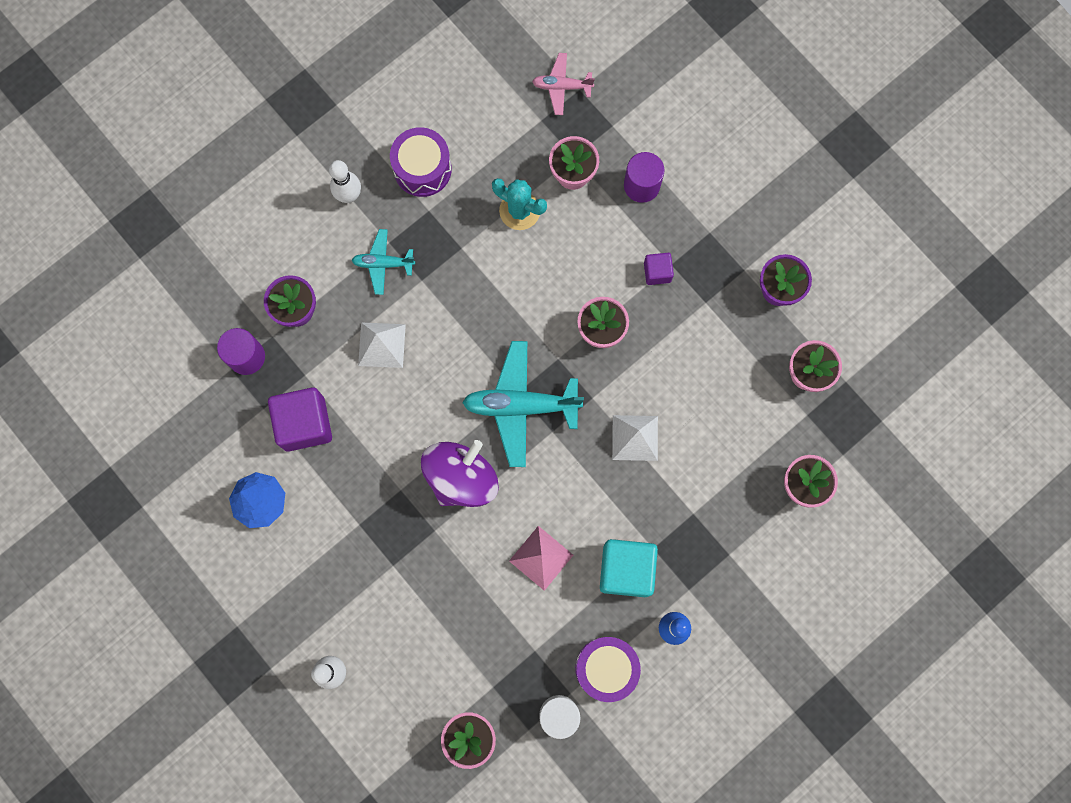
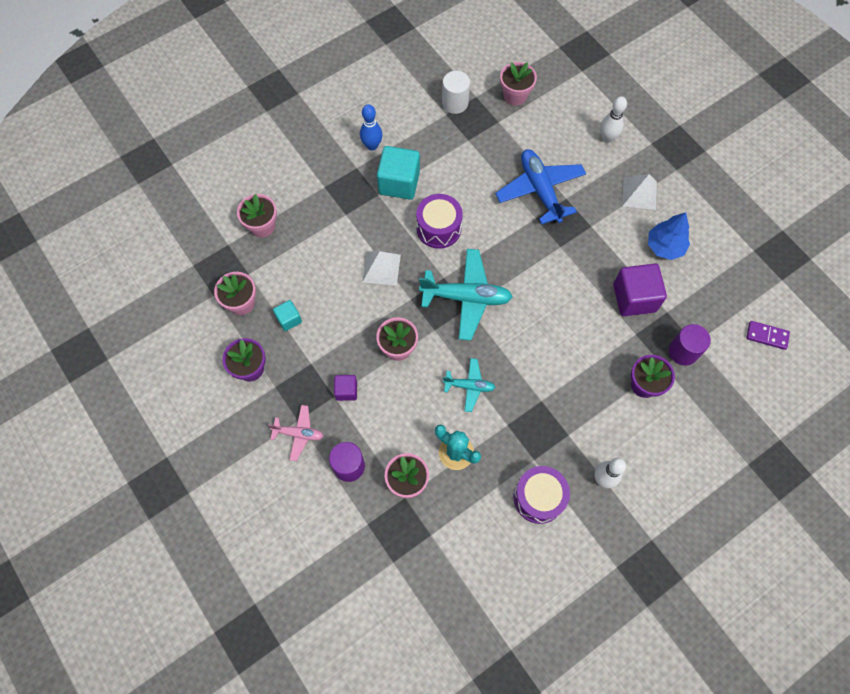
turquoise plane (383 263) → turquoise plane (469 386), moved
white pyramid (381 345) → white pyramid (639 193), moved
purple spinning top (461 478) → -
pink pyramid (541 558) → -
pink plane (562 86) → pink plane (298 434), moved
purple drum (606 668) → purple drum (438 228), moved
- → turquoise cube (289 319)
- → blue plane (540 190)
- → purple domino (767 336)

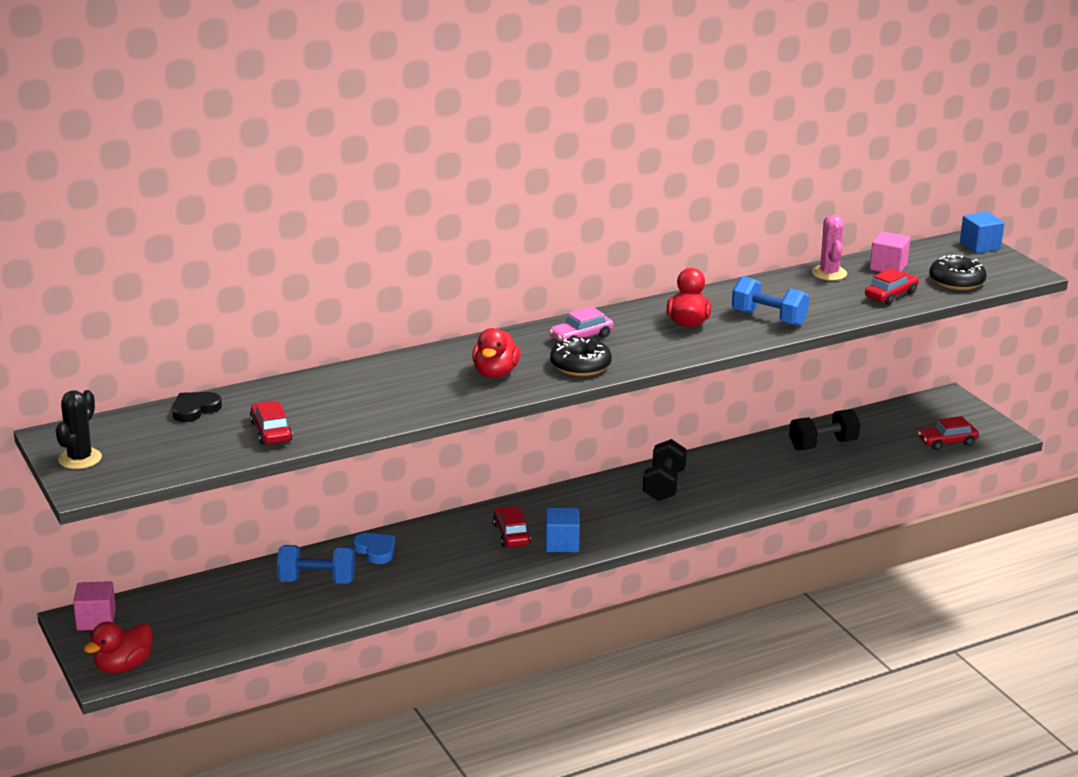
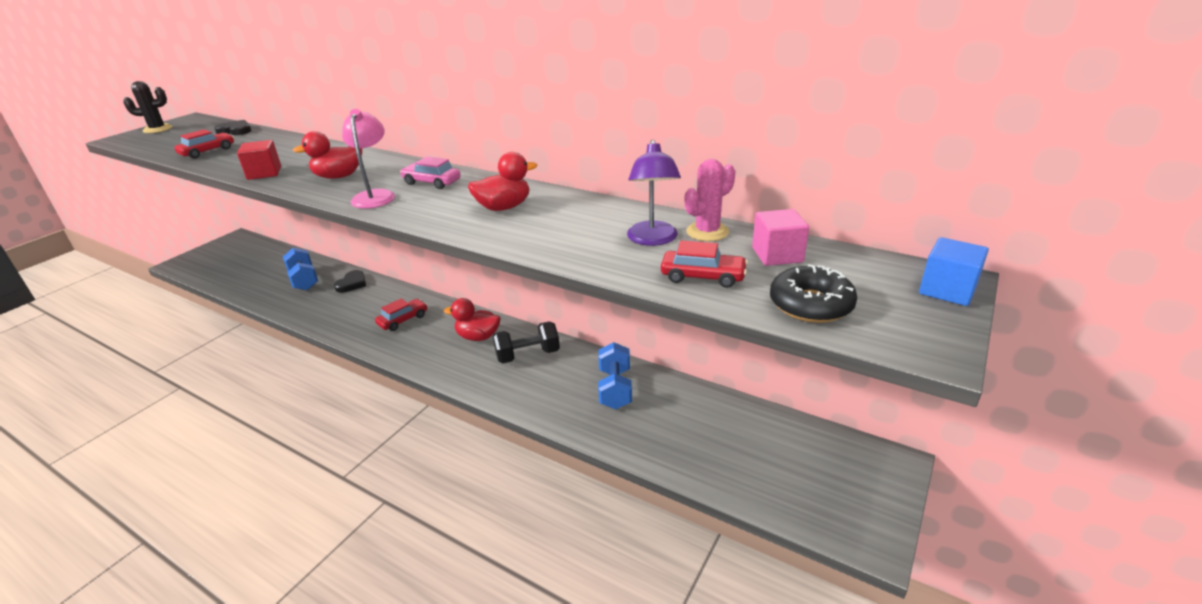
pink cube (96 620) → -
red duck (123 666) → red duck (478 337), moved
blue heart (375 550) → black heart (352 284)
blue cube (562 544) → -
black donut (580 365) → pink lamp (375 196)
blue dumbbell (769 318) → blue dumbbell (615 388), moved
black dumbbell (823 445) → -
red car (947 442) → -
- → red cube (264 173)
- → purple lamp (653 239)

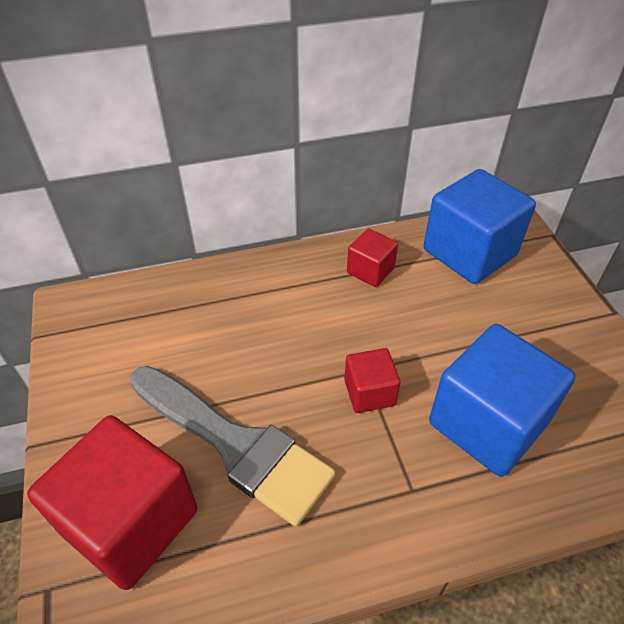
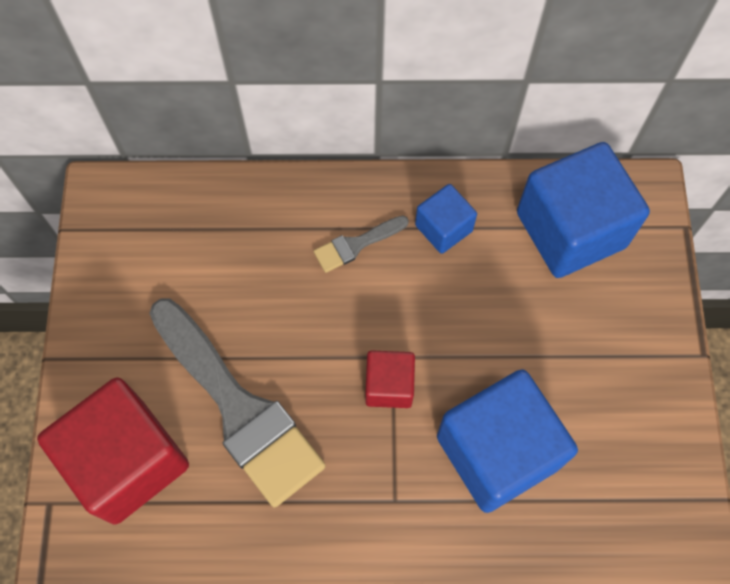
red cube (370 270) → blue cube (443 228)
- → grey brush (356 245)

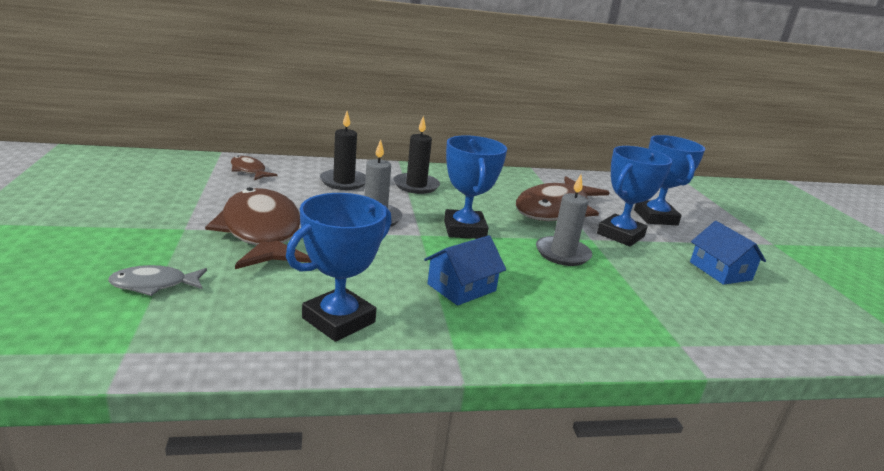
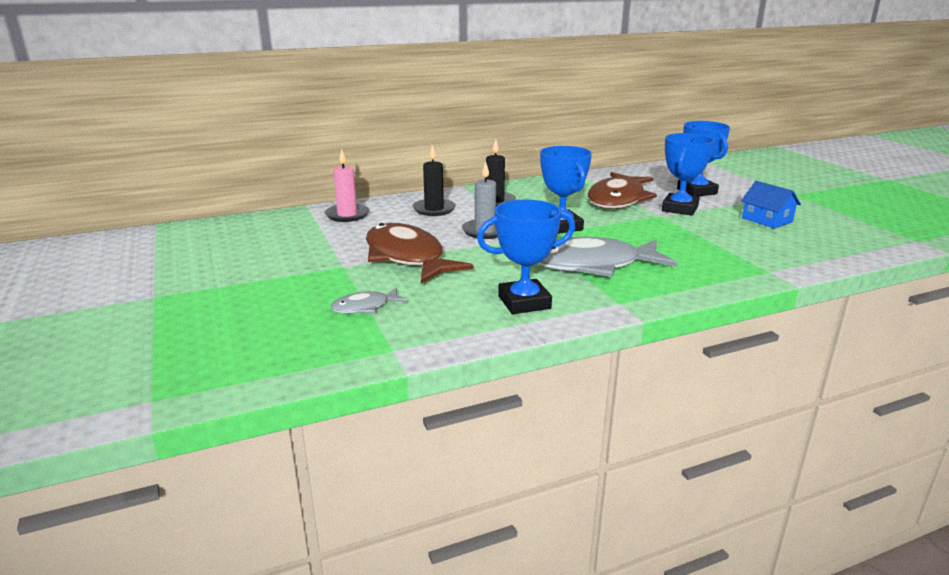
brown fish (249 171) → pink candle (347 215)
blue trophy (339 320) → blue trophy (524 302), 45 degrees clockwise
blue house (461 287) → grey fish (592 265)
grey candle (562 254) → -

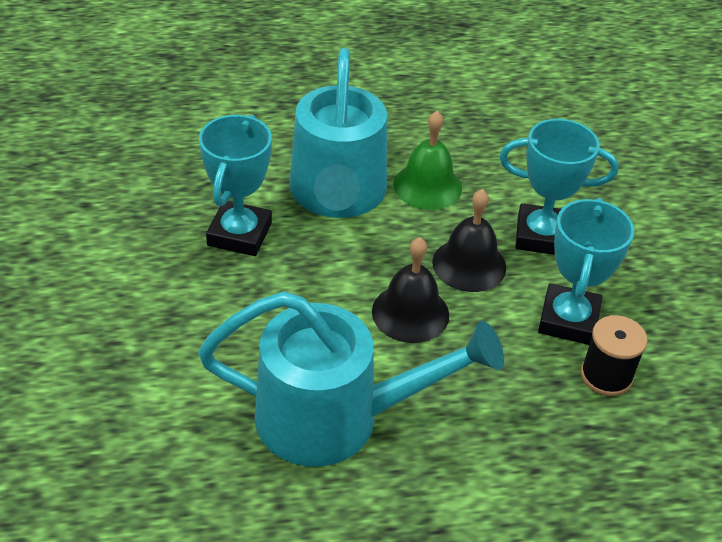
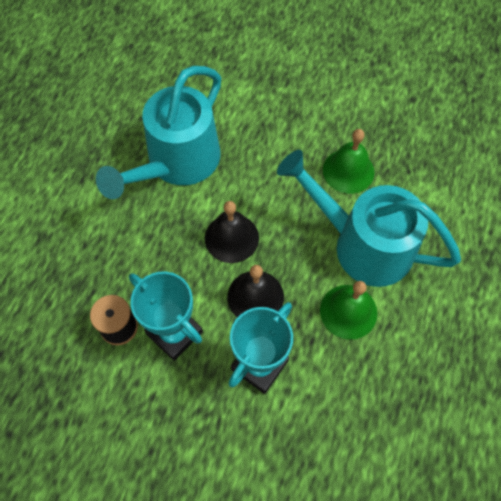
turquoise trophy (239 234) → green bell (348 171)

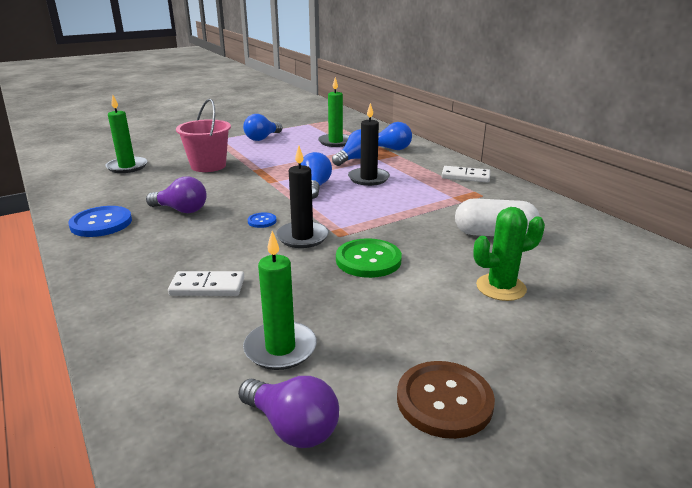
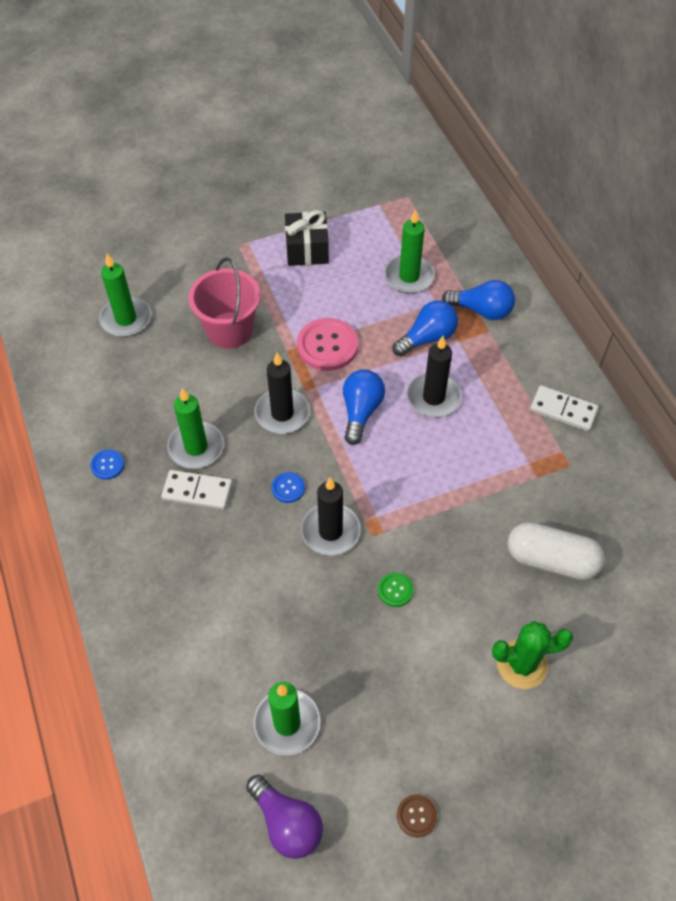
blue button (101 223) → blue button (107 465), x0.50
purple light bulb (181 210) → green candle (196 447)
white domino (207 287) → white domino (197 491), moved
blue light bulb (262 138) → black gift (307 249)
green button (368 260) → green button (395 590), x0.50
brown button (444 401) → brown button (416 816), x0.50
- → black candle (282 413)
- → pink button (327 346)

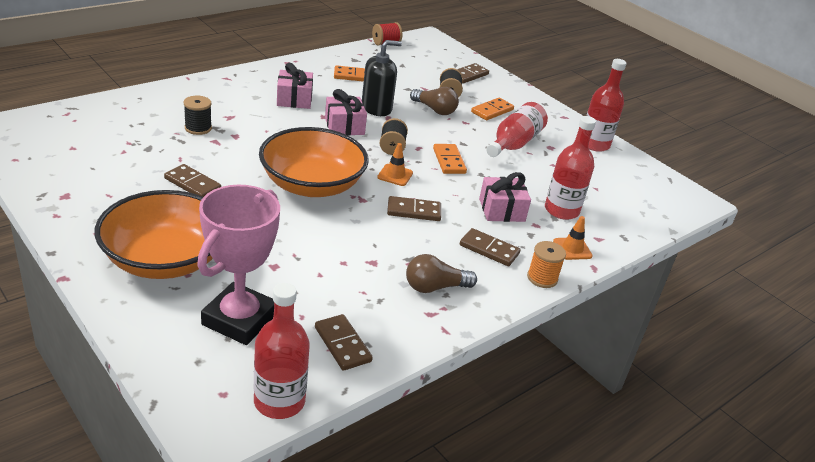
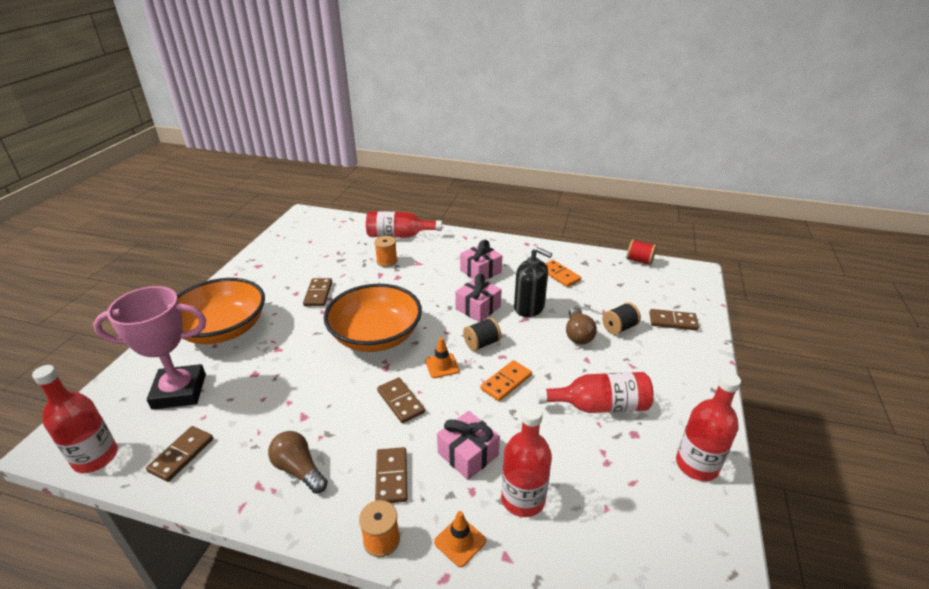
black spool (198 128) → orange spool (387 261)
orange domino (492 111) → -
- → red bottle (399 235)

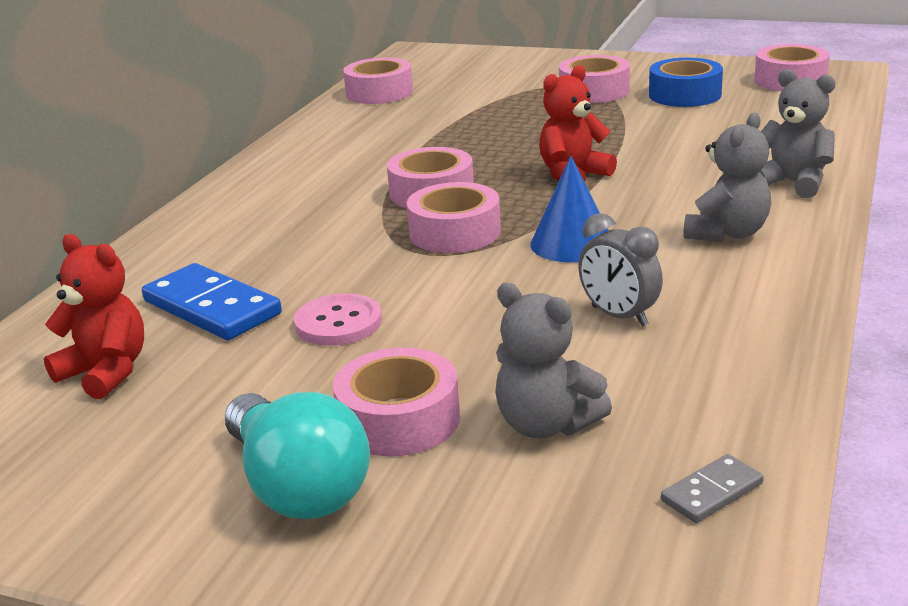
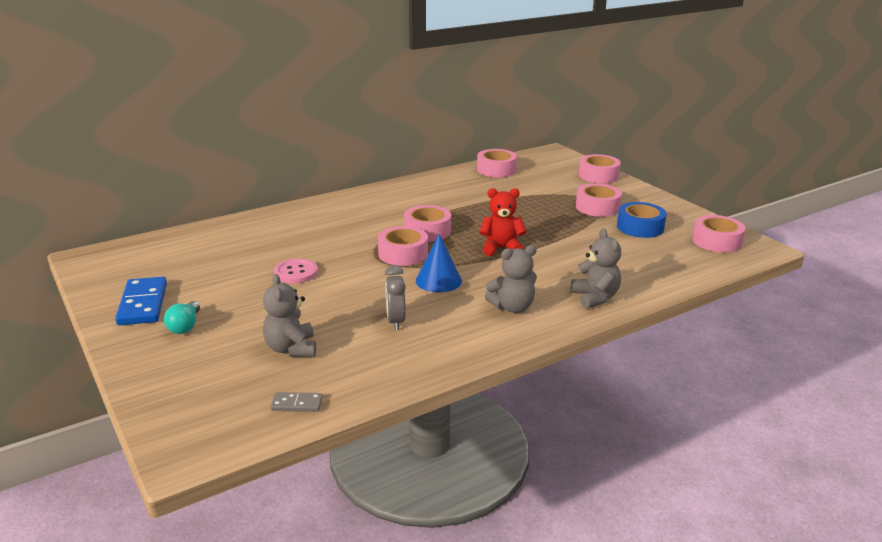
red teddy bear (106 372) → -
blue domino (211 308) → blue domino (143 304), moved
turquoise light bulb (297 486) → turquoise light bulb (185 326), x0.57
pink tape (399 419) → pink tape (598 175), moved

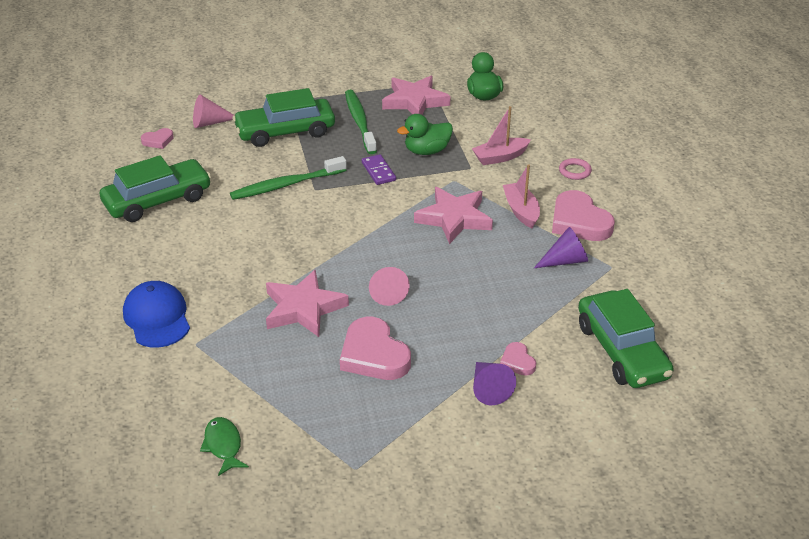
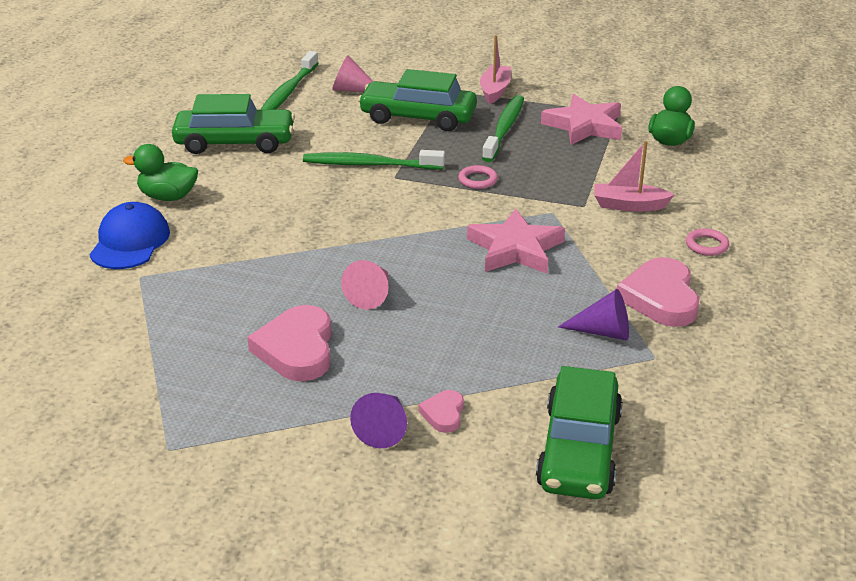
pink heart (158 141) → green toothbrush (288 92)
green fish (223 446) → -
pink star (303 308) → -
purple domino (378 171) → pink ring (478 180)
green duck (427 151) → green duck (168 197), moved
pink boat (521 211) → pink boat (495 90), moved

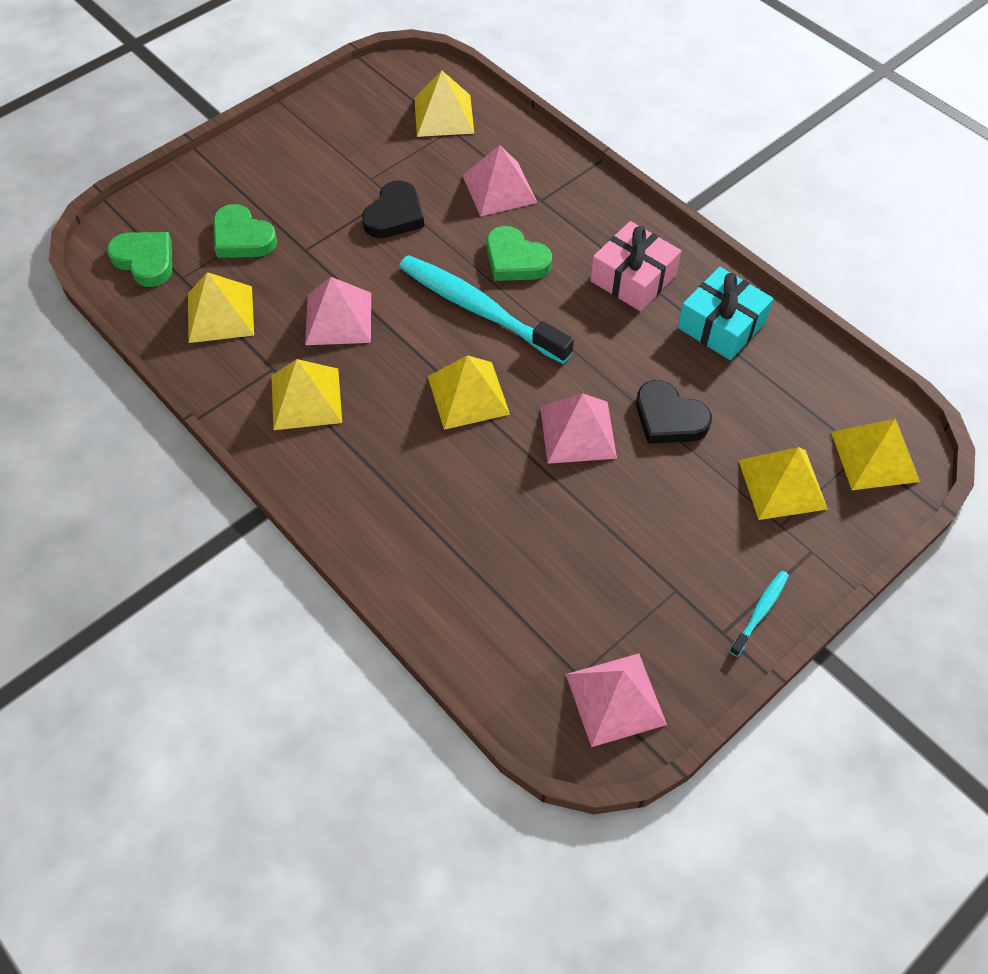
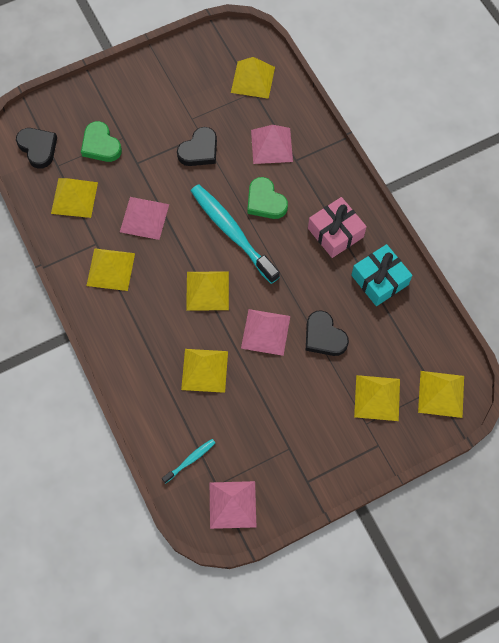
green heart (145 260) → black heart (38 148)
turquoise toothbrush (760 612) → turquoise toothbrush (190 460), moved
- → yellow pyramid (204 370)

